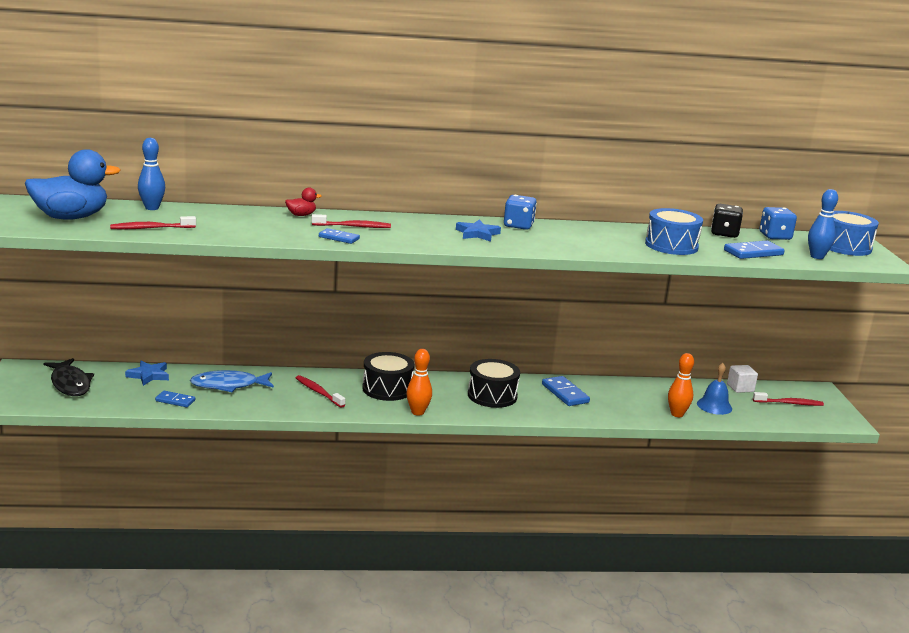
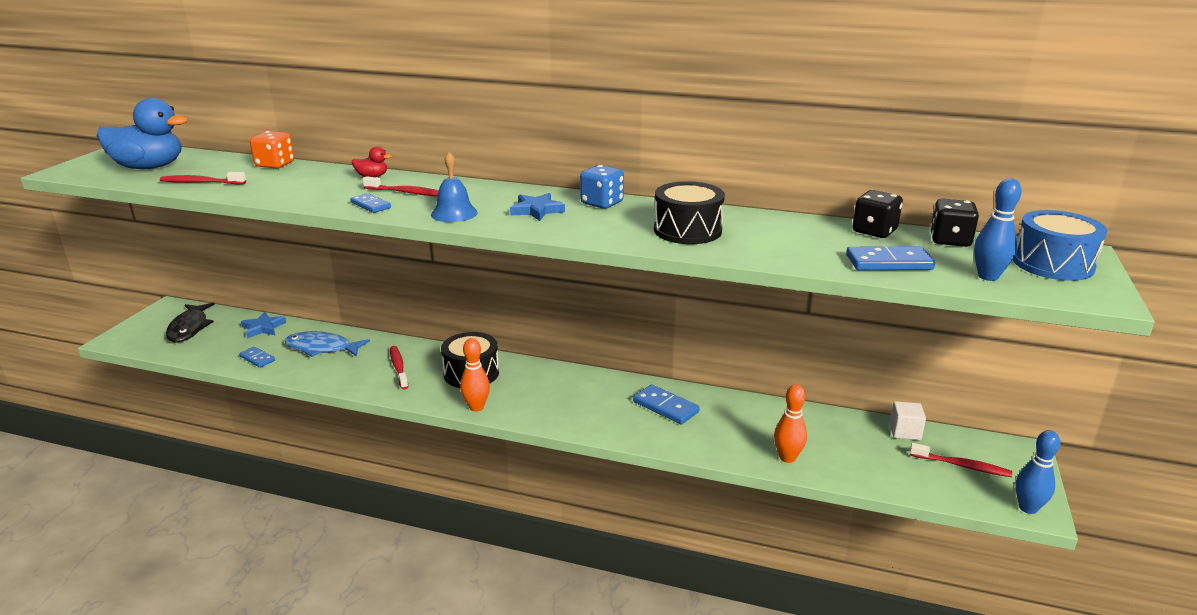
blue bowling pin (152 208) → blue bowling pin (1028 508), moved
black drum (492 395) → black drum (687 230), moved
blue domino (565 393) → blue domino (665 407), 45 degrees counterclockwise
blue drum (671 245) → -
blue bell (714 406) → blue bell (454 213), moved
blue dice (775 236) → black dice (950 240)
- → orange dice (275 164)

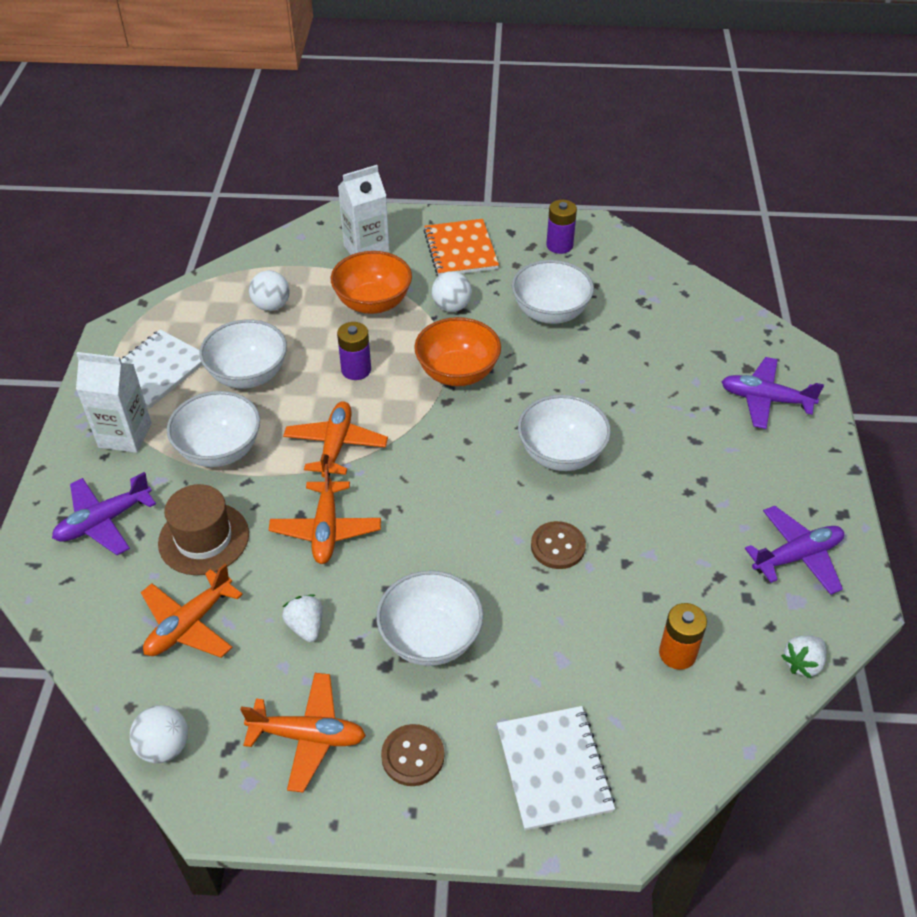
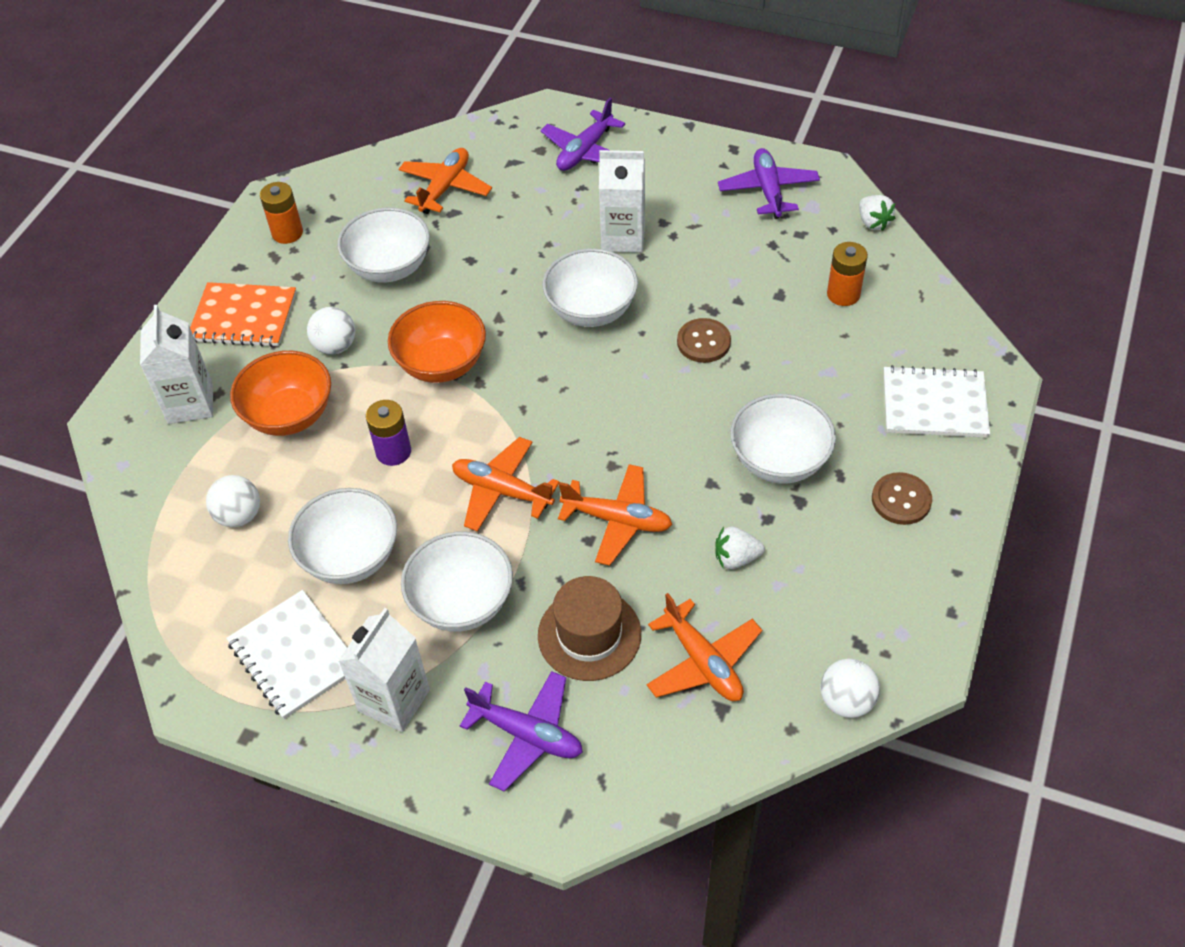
purple plane (104 521) → purple plane (527 734), 45 degrees counterclockwise
orange plane (308 736) → orange plane (445 188), moved
purple battery (559 245) → orange battery (287 233)
- → white carton (623 237)

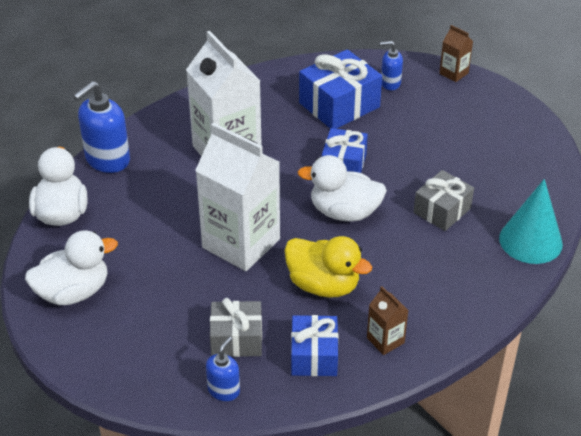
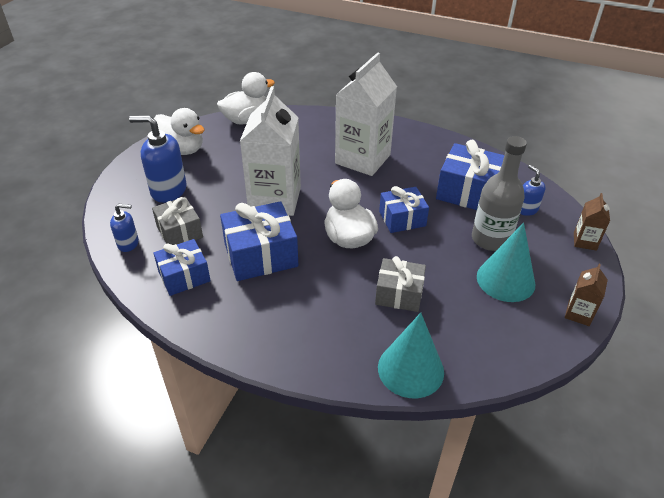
blue soap dispenser (107 160) → blue soap dispenser (168 190), moved
yellow duck (323 285) → blue gift (261 255)
brown carton (385 340) → brown carton (578 314), moved
- → grey bottle (490 239)
- → turquoise cone (505 280)

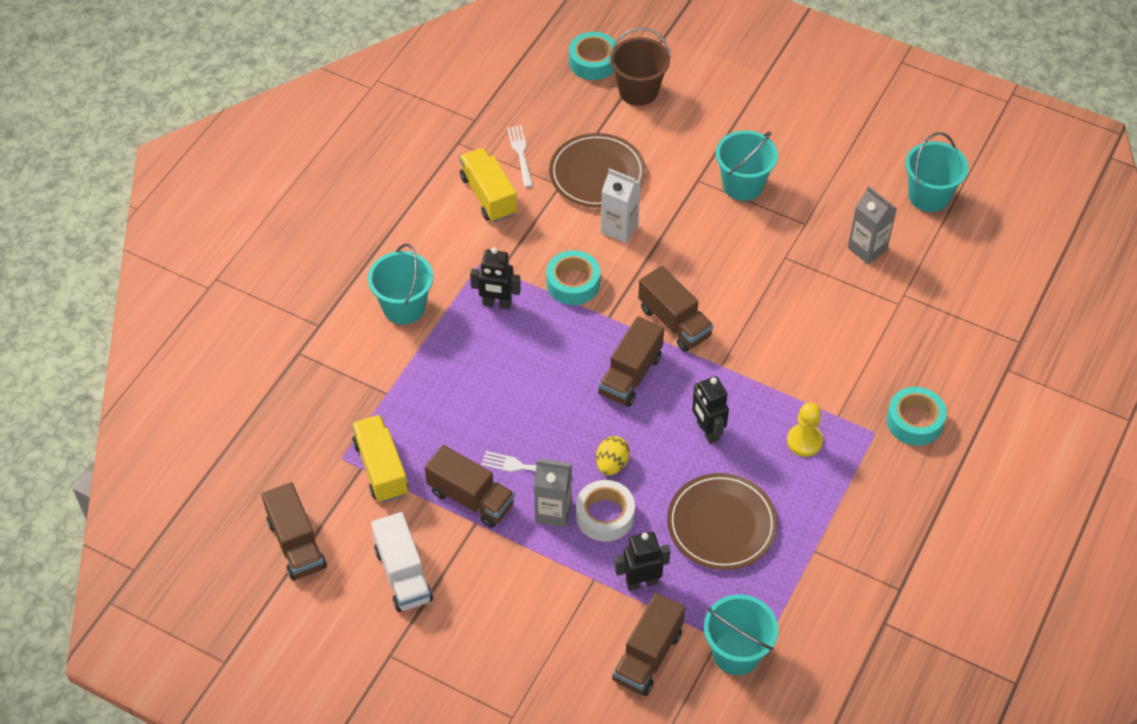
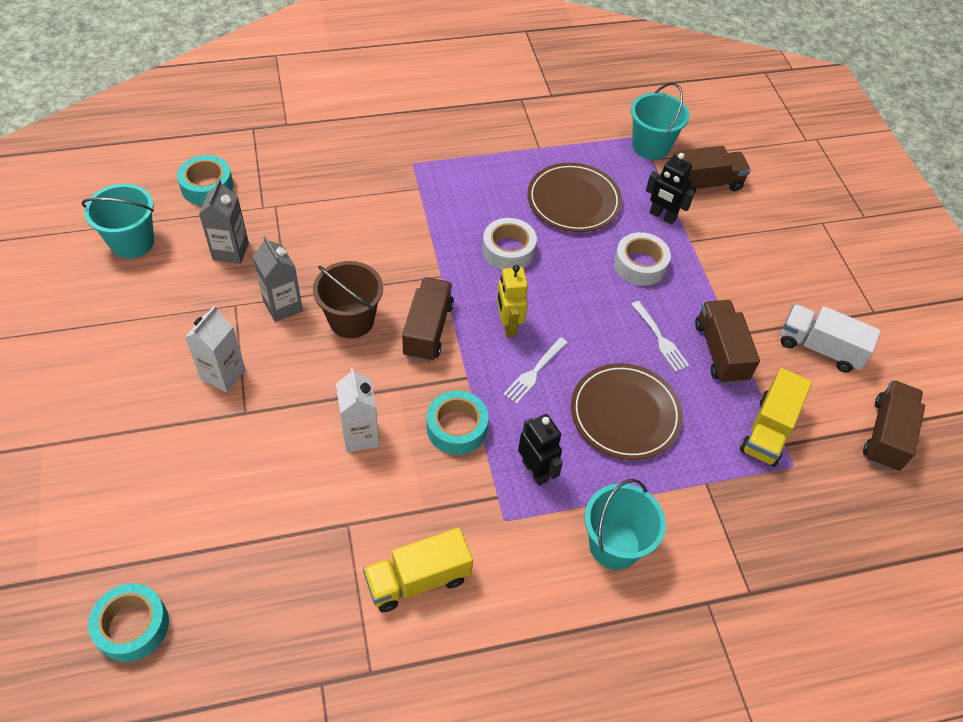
white truck (403 574) → white truck (820 348), 90 degrees counterclockwise
yellow truck (488 196) → yellow truck (418 580), 45 degrees clockwise
white fork (521 154) → white fork (534 371), moved
grey carton (553 511) → grey carton (283 306), moved
brown plate (597 174) → brown plate (625 414), moved
yellow egg (612 464) → -
brown truck (630 375) → yellow robot (508 326)
brown bucket (638 91) → brown bucket (351 320), moved
black robot (707 431) → white tape (508 250)
turquoise bucket (743 185) → white carton (223 374)
yellow pawn (804 441) → -
turquoise tape (914 421) → turquoise tape (207 187), moved

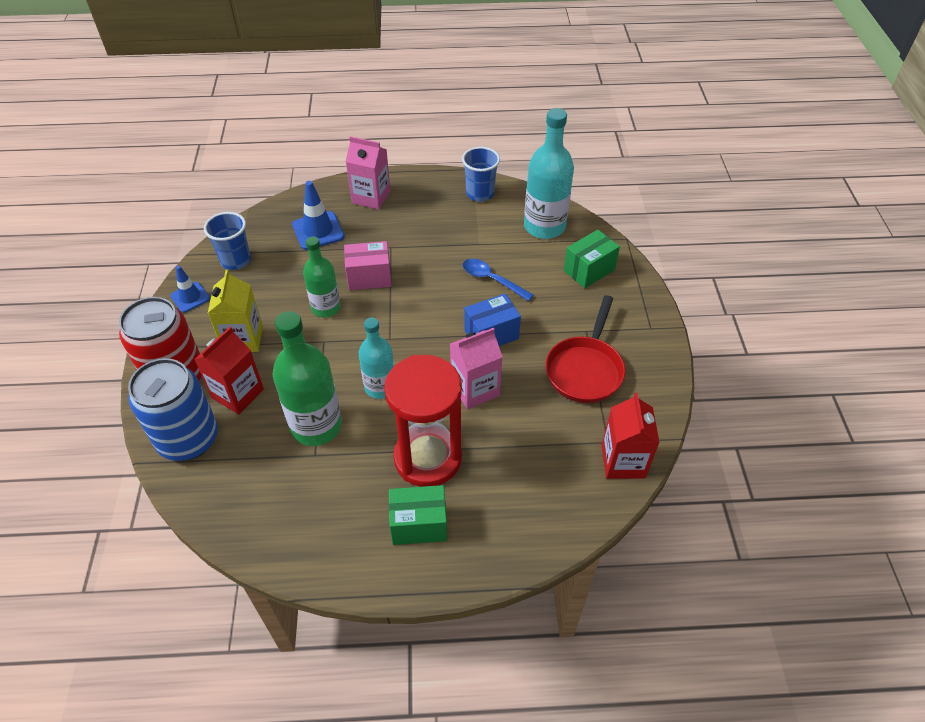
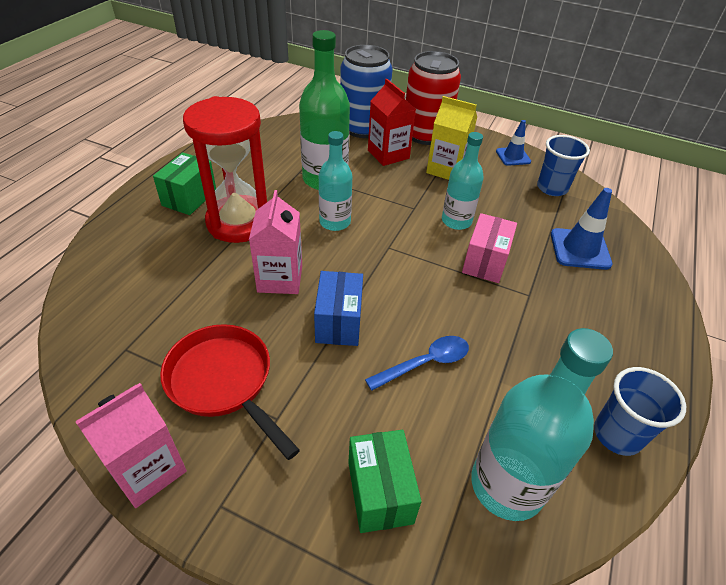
green bottle (326 308) → turquoise bottle (456 221)
pink carton (371 197) → pink carton (148 469), moved
red carton (623 461) → -

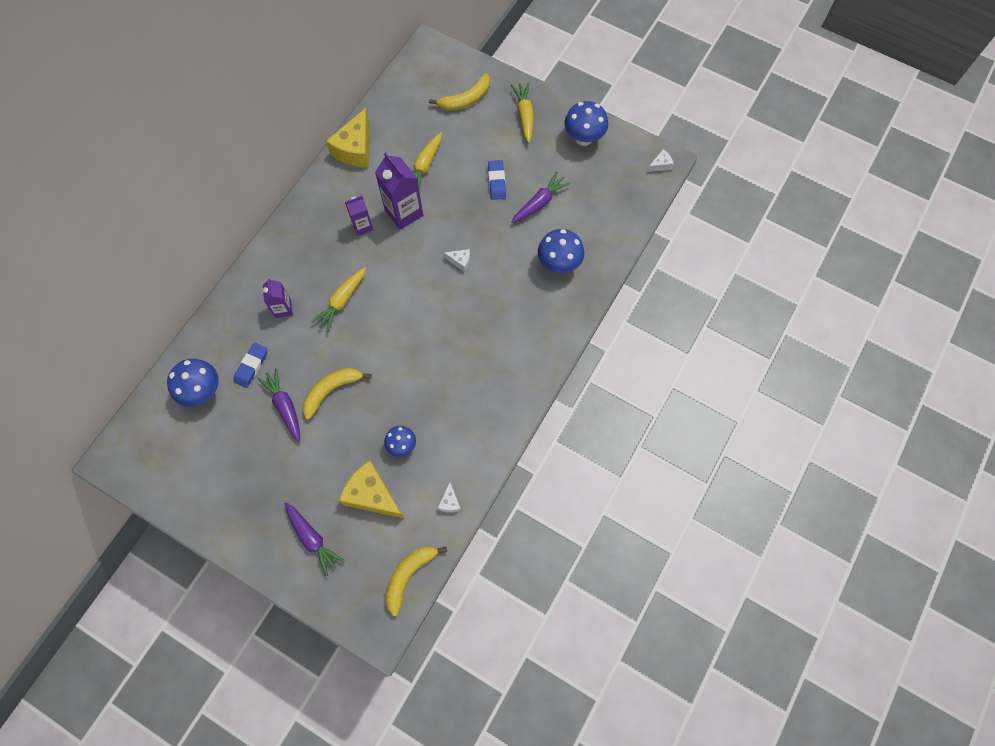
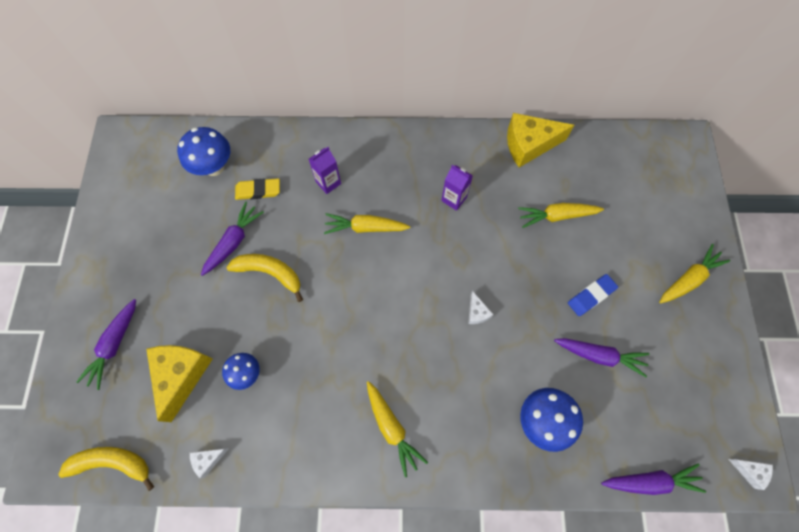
blue eraser (251 366) → yellow eraser (258 191)
purple carton (404 213) → -
yellow banana (465 99) → -
blue mushroom (583 138) → -
- → yellow carrot (391 427)
- → purple carrot (650 481)

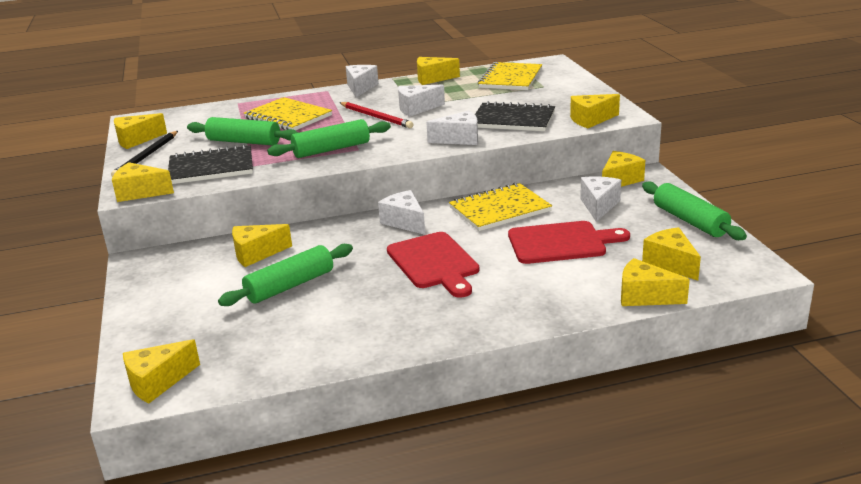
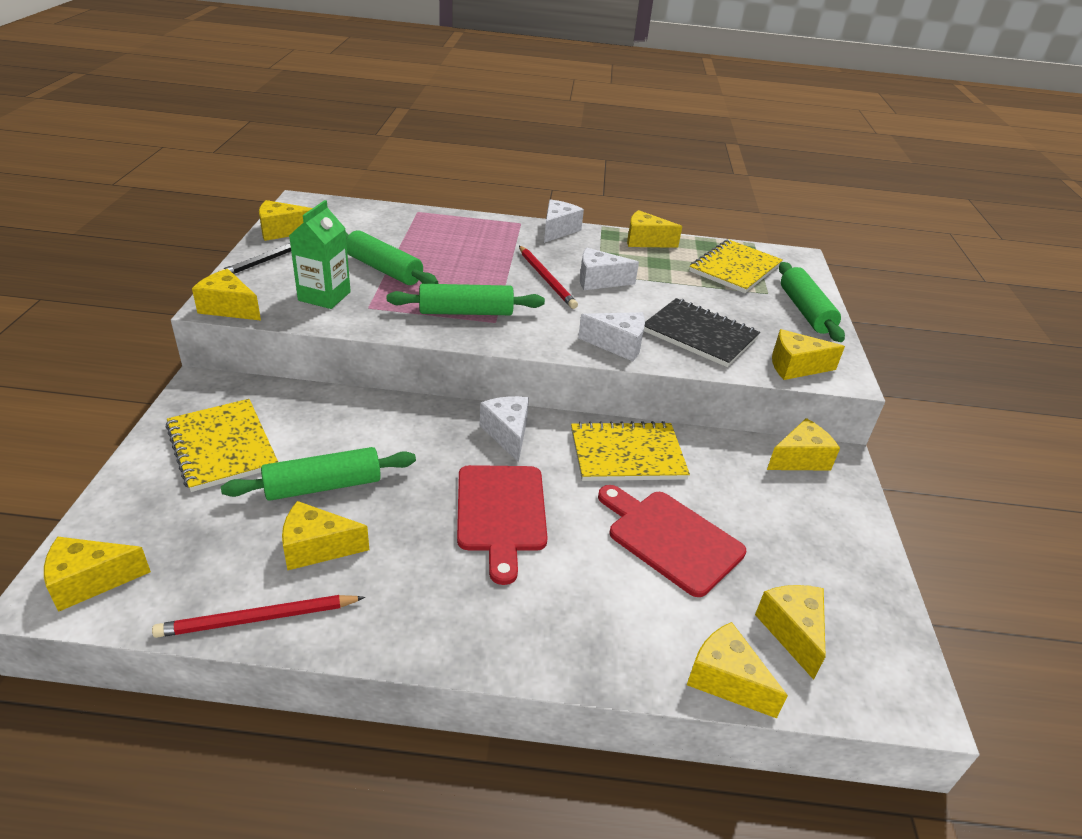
black notebook (211 168) → green carton (324 296)
yellow cheese (256 254) → yellow cheese (317 548), moved
yellow notebook (288 117) → yellow notebook (222 447), moved
red cutting board (561 243) → red cutting board (670 538), 150 degrees counterclockwise
white cheese (598 206) → -
green rolling pin (690 221) → green rolling pin (805 311), moved
- → red pencil (258 619)

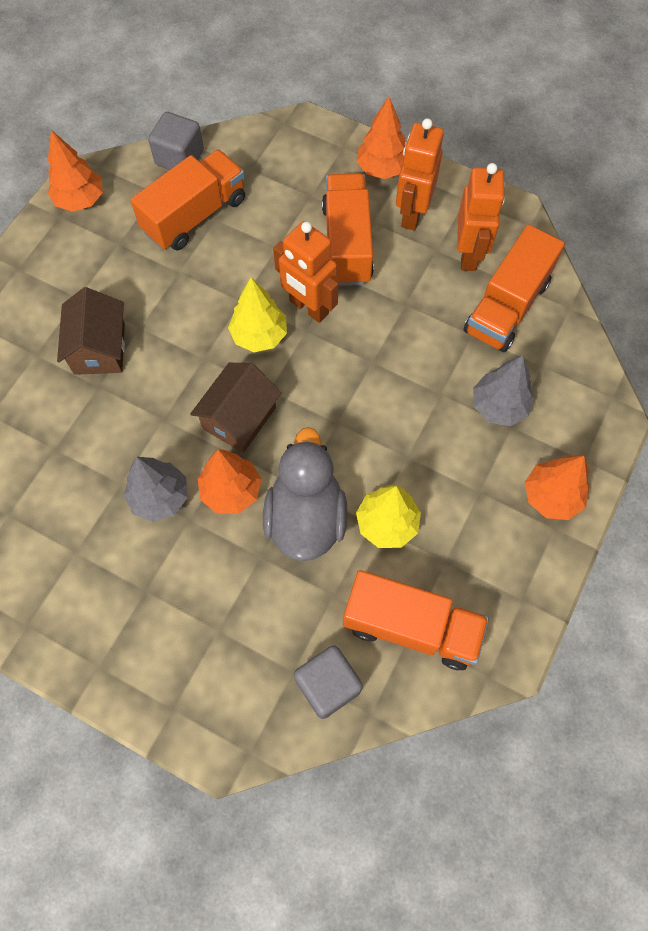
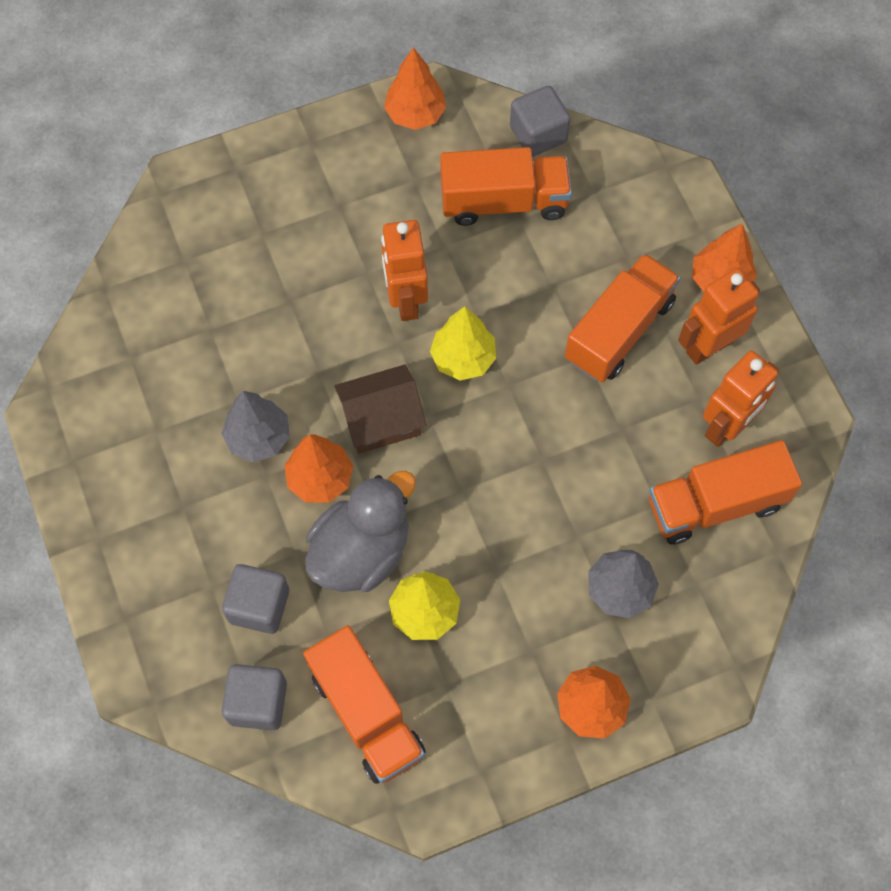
brown house (99 348) → -
orange robot (308 307) → orange robot (405 300), moved
- → grey cube (259 606)

